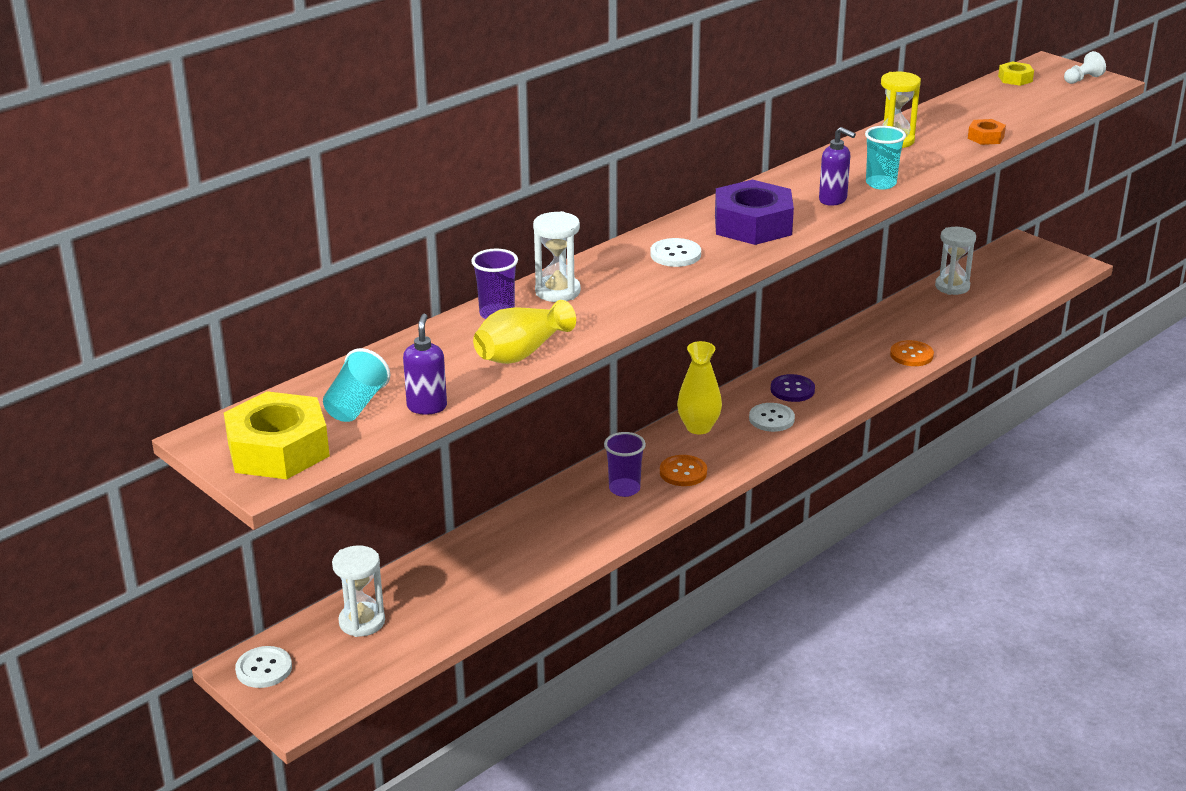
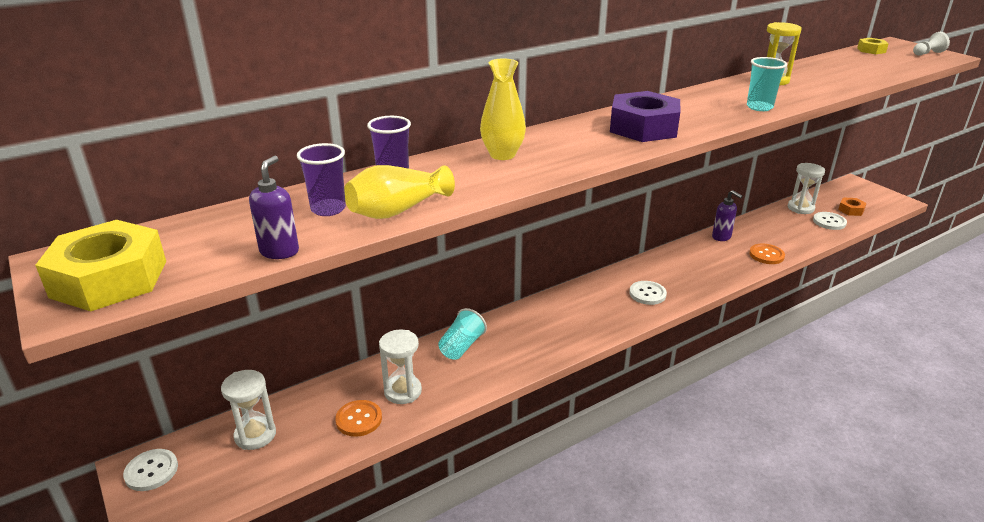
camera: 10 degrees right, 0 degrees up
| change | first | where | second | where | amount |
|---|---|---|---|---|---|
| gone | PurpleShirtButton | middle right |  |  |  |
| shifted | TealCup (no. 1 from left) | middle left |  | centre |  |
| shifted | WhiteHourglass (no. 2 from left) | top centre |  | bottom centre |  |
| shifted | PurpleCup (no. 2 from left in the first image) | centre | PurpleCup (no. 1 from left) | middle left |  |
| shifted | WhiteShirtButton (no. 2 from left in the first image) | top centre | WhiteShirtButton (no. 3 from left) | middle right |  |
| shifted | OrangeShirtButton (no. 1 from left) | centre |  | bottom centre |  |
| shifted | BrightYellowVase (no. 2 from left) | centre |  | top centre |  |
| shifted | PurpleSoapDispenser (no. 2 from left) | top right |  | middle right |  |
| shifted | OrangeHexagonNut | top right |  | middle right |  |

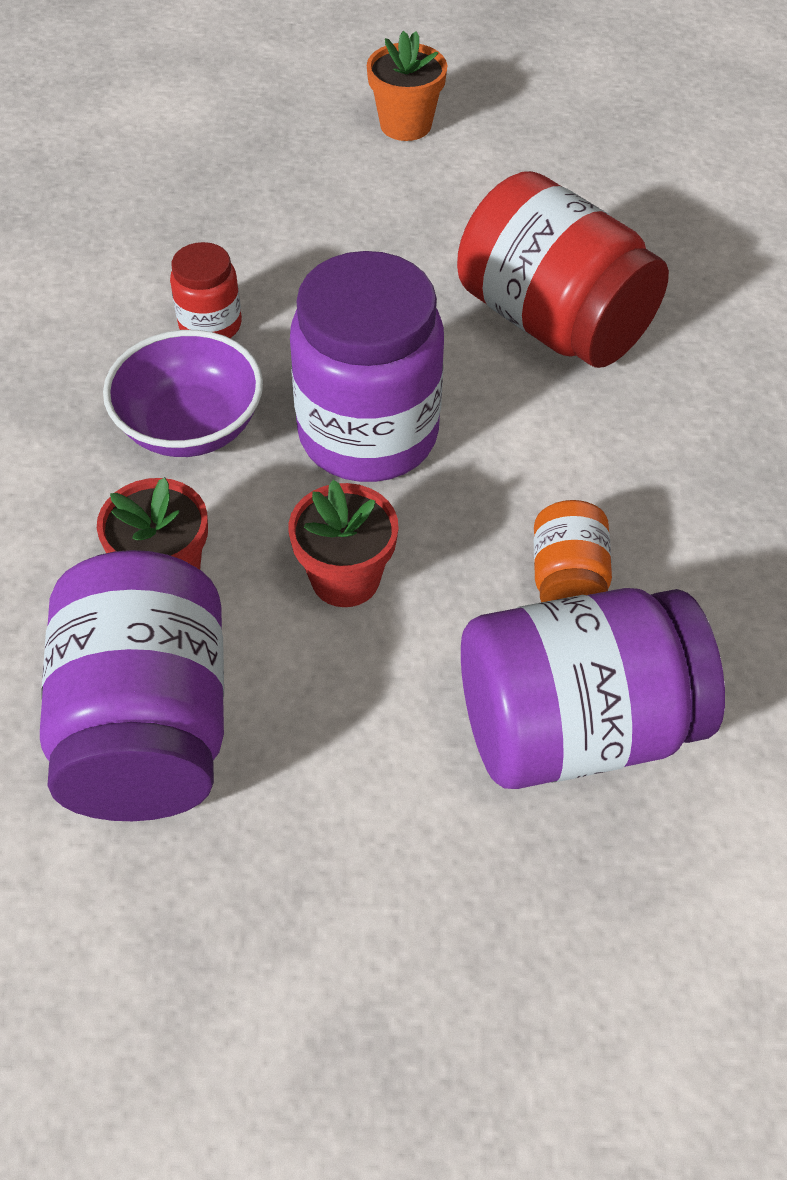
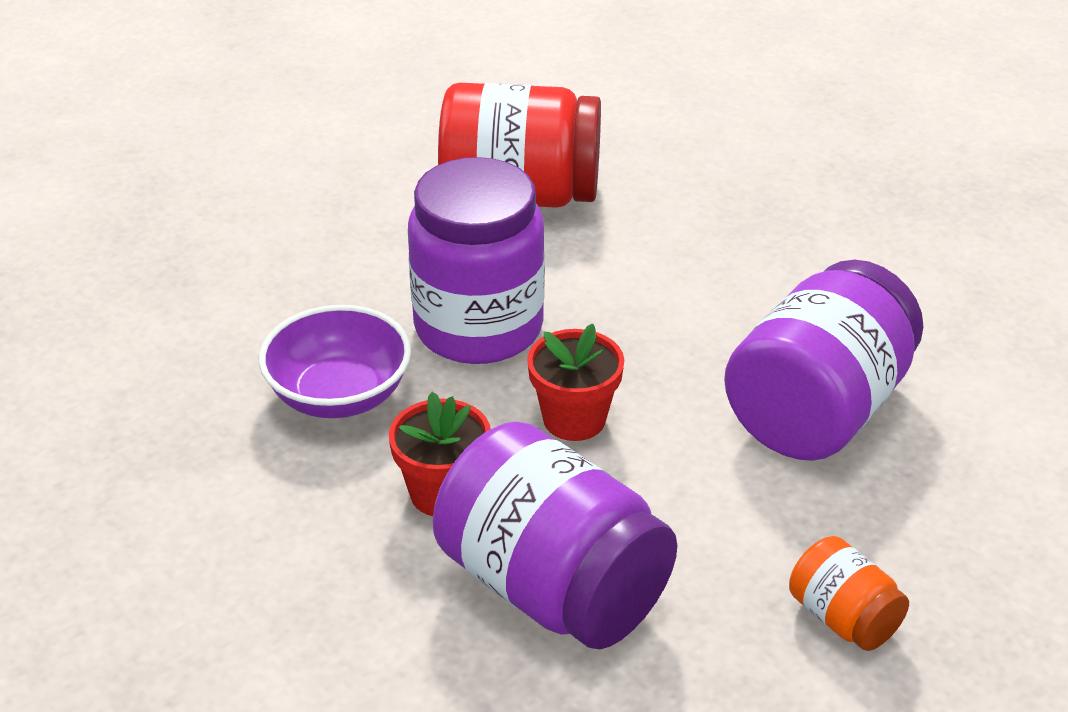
camera: 40 degrees left, 15 degrees down
| change | first | where | second | where | amount |
|---|---|---|---|---|---|
| gone | ScarletJar (no. 1 from left) | top left |  |  |  |
| gone | OrangeFlowerPot | top centre |  |  |  |
| shifted | OrangeJar | middle right |  | bottom right |  |

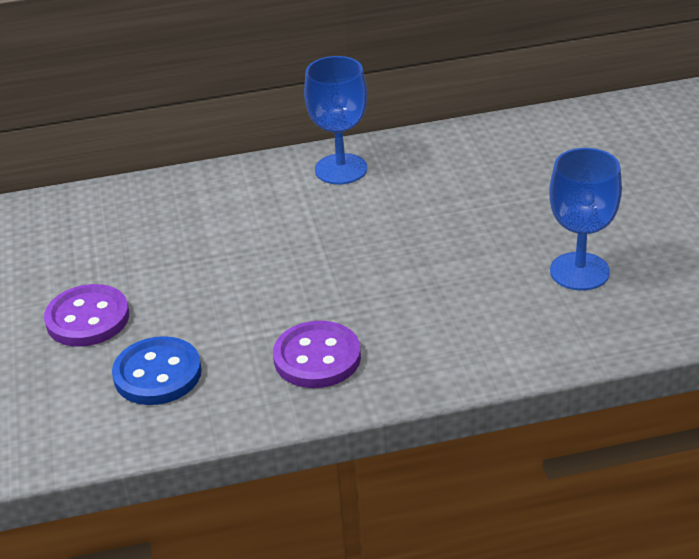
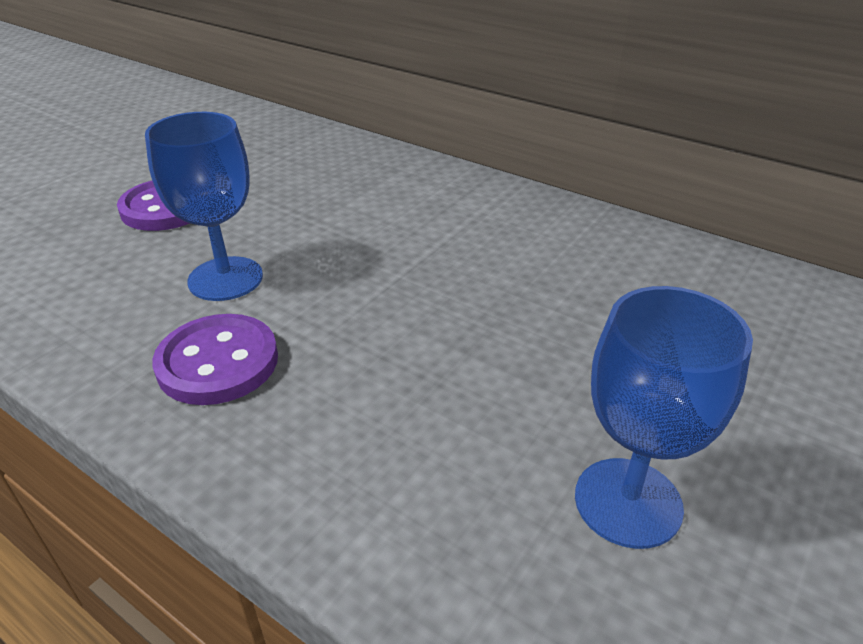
camera: 45 degrees right, 0 degrees up
| change | first | where | second | where | amount |
|---|---|---|---|---|---|
| gone | RoyalBlueShirtButton | middle left |  |  |  |
| shifted | RoyalBlueChalice (no. 1 from left) | top centre |  | top left |  |

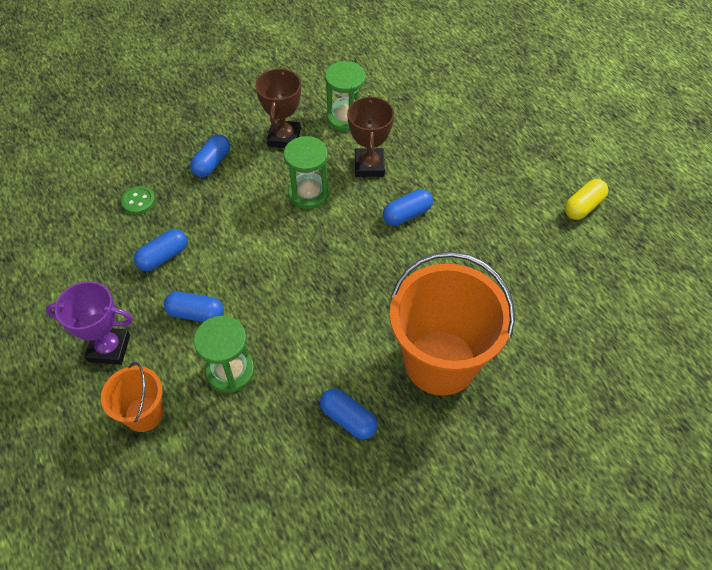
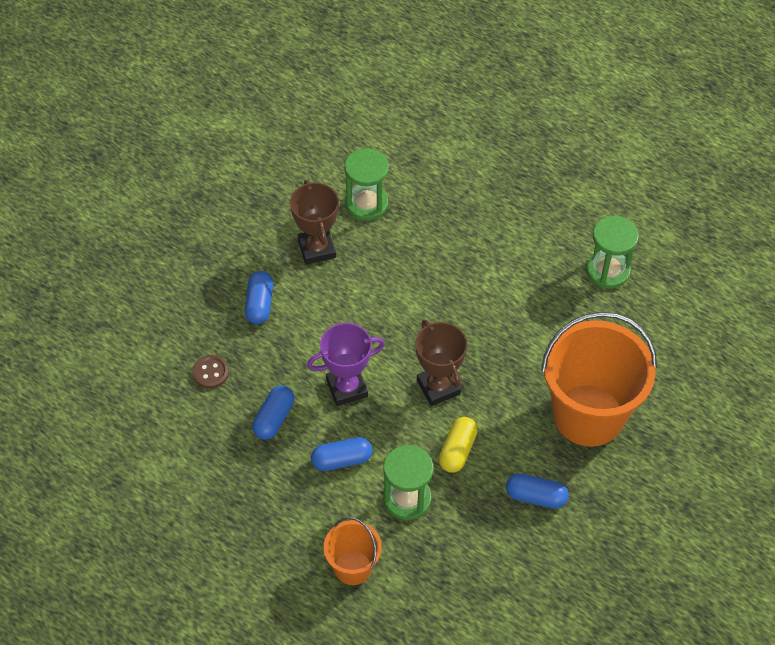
camera: 25 degrees left, 0 degrees up
| change | first | where | second | where | amount |
|---|---|---|---|---|---|
| gone | RoyalBlueCapsule (no. 5 from left) | centre |  |  |  |
| shifted | PurpleAwardCup | middle left |  | centre |  |
| shifted | LeafGreenHourglass (no. 2 from left in the first image) | top centre | LeafGreenHourglass (no. 3 from left) | middle right |  |
| shifted | BrownAwardCup (no. 2 from left) | top centre |  | centre |  |
| shifted | BrightYellowCapsule | middle right |  | bottom centre |  |
| repainted | LeafGreenShirtButton | middle left | BrownShirtButton | middle left |  |

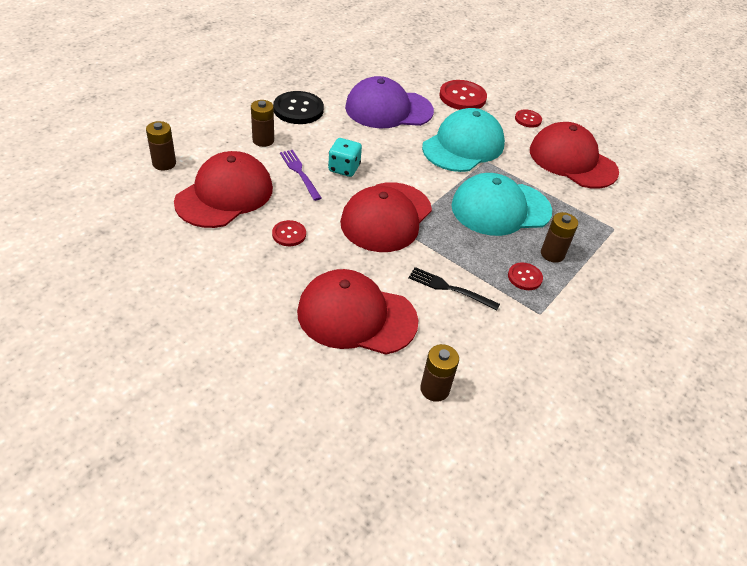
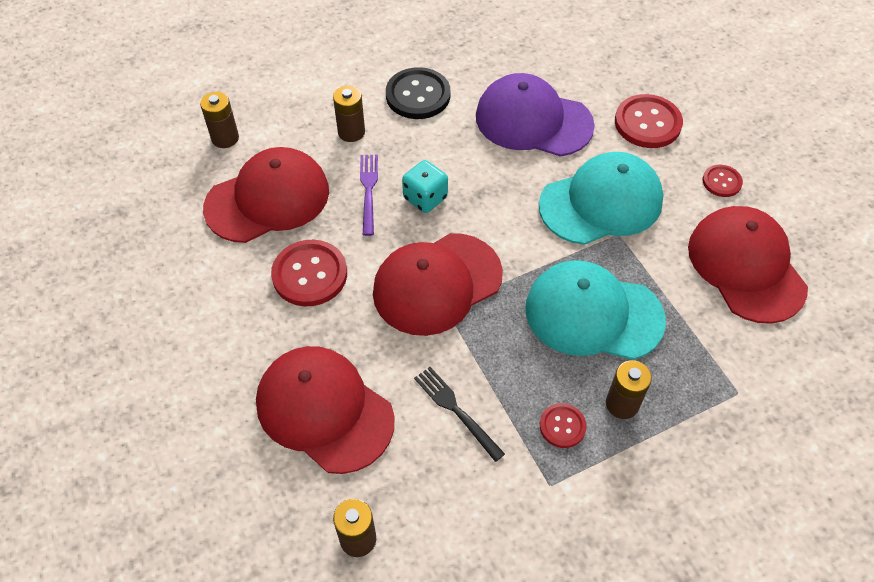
camera: 30 degrees right, 10 degrees up
| change | first | where | second | where | amount |
|---|---|---|---|---|---|
| scaled | ScarletShirtButton (no. 1 from left) | centre |  | centre | x1.81 |

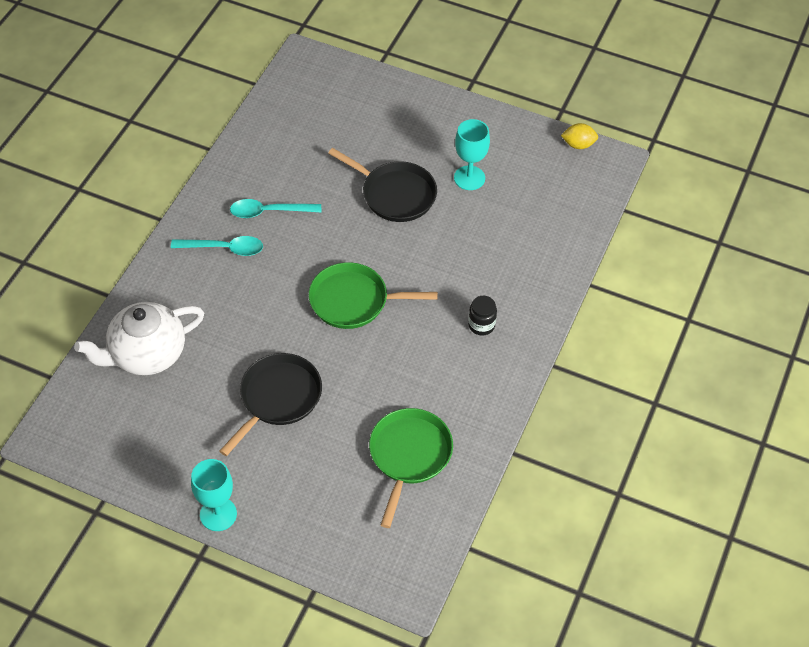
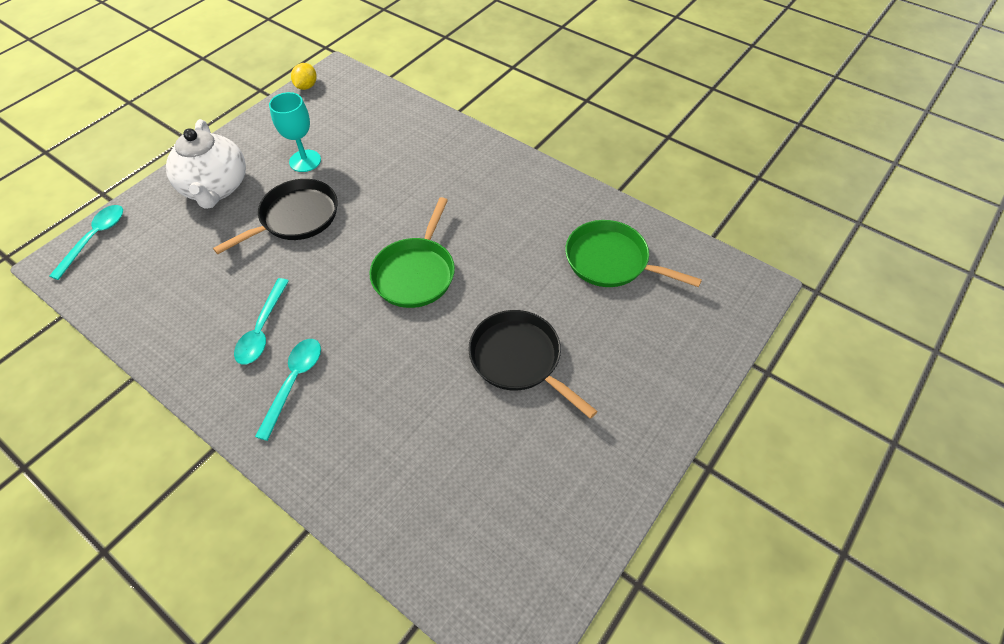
camera: 75 degrees left, 0 degrees up
| change | first | where | second | where | amount |
|---|---|---|---|---|---|
| gone | TealChalice (no. 1 from left) | bottom left |  |  |  |
| gone | EbonyJar | centre |  |  |  |
| new |  |  | TealTablespoon (no. 1 from left) | middle left |  |
| shifted | WhiteChinaTeapot | middle left |  | top left |  |

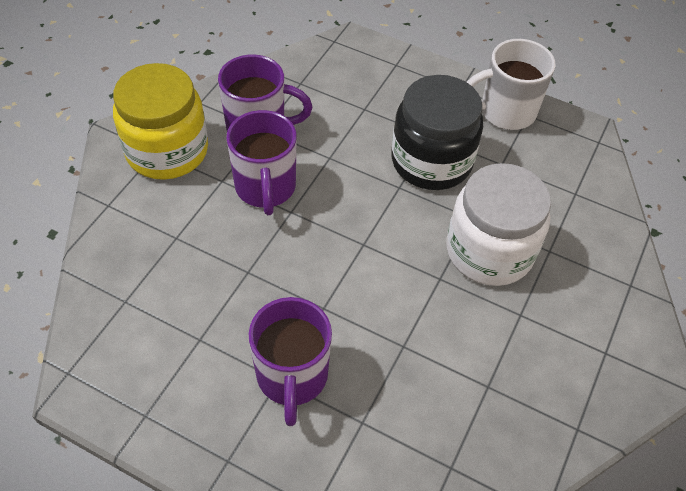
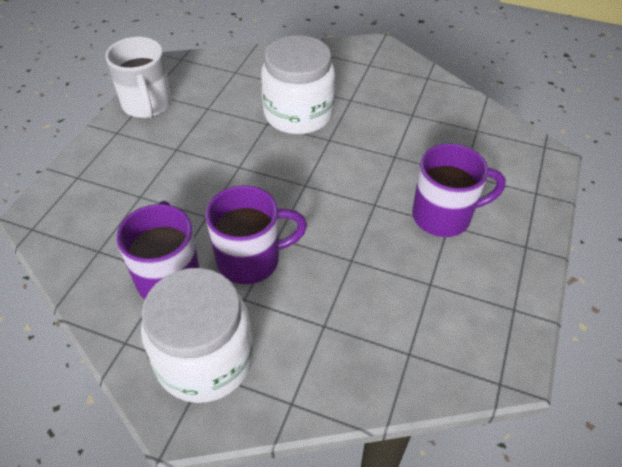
camera: 95 degrees left, 5 degrees down
| change | first | where | second | where | amount |
|---|---|---|---|---|---|
| gone | EbonyJar | top centre |  |  |  |
| repainted | BrightYellowJar | top left | WhiteJar (no. 1 from left) | bottom left |  |

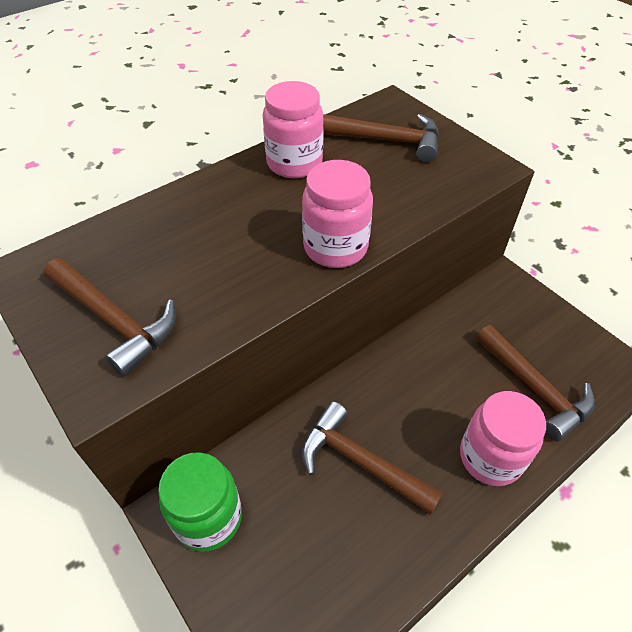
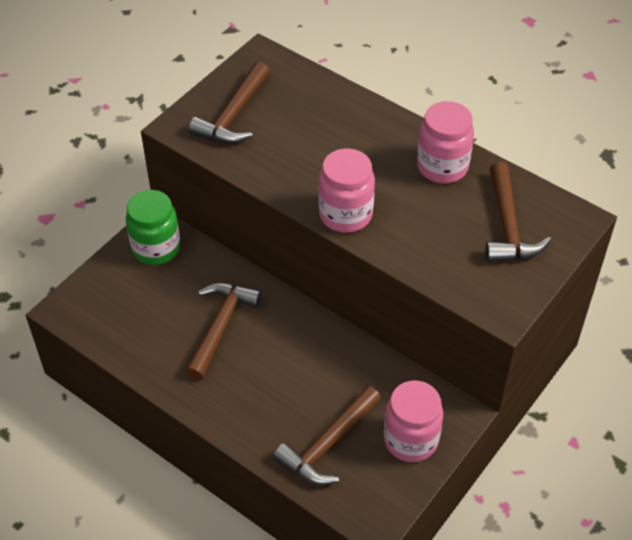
camera: 75 degrees right, 0 degrees up
| change | first | where | second | where | amount |
|---|---|---|---|---|---|
| shifted | RosePinkJar (no. 3 from left in the first image) | bottom right | RosePinkJar (no. 2 from left) | bottom centre |  |

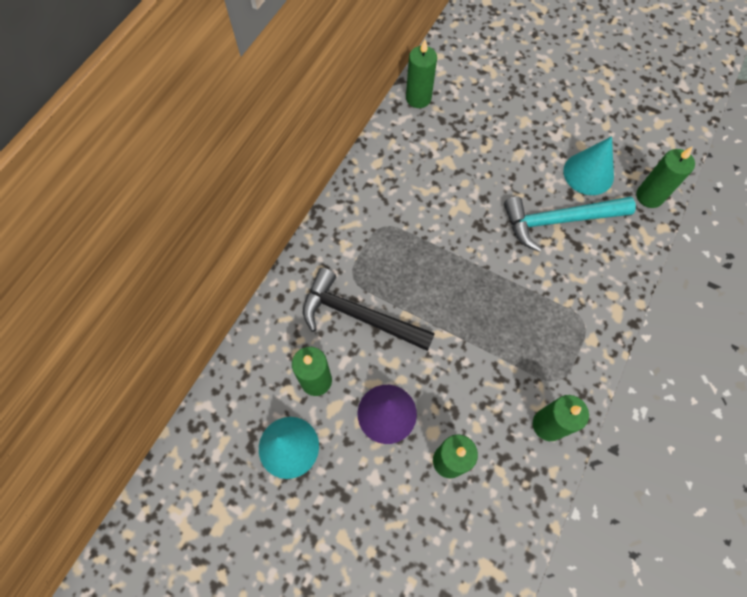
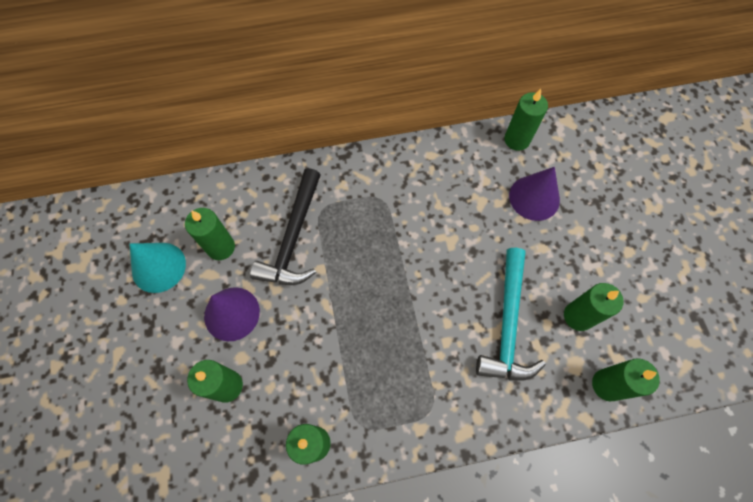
camera: 50 degrees right, 0 degrees up
| change | first | where | second | where | amount |
|---|---|---|---|---|---|
| new |  |  | PurpleCone (no. 2 from left) | middle right |  |
| swapped | TealCone (no. 2 from left) | top right | LeafGreenCandle (no. 5 from left) | middle right |  |
| rotated | EbonyClawHammer | centre |  | centre | 150 degrees counterclockwise |
| rotated | TealClawHammer | middle right |  | middle right | 120 degrees counterclockwise |

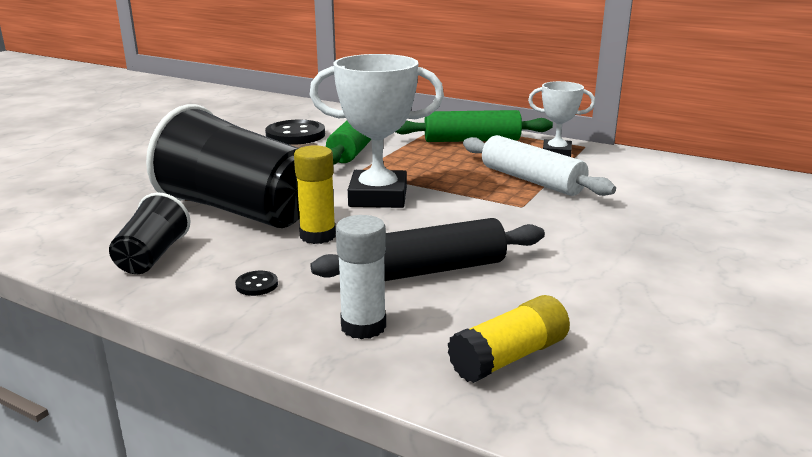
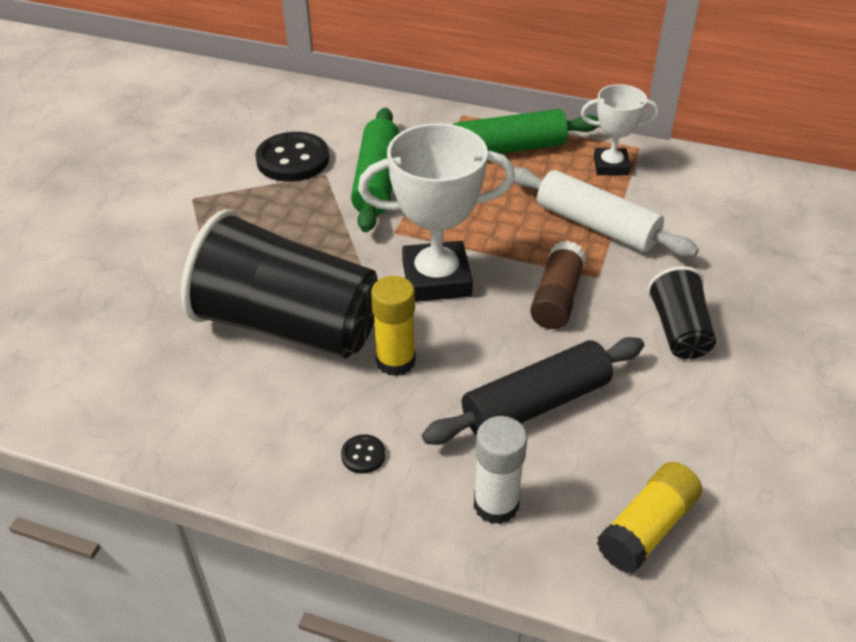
camera: 10 degrees left, 20 degrees up
| change | first | where | second | where | amount |
|---|---|---|---|---|---|
| new |  |  | BrownGlue | centre |  |
| shifted | EbonyCup (no. 1 from left in the first image) | middle left | EbonyCup (no. 2 from left) | middle right |  |

